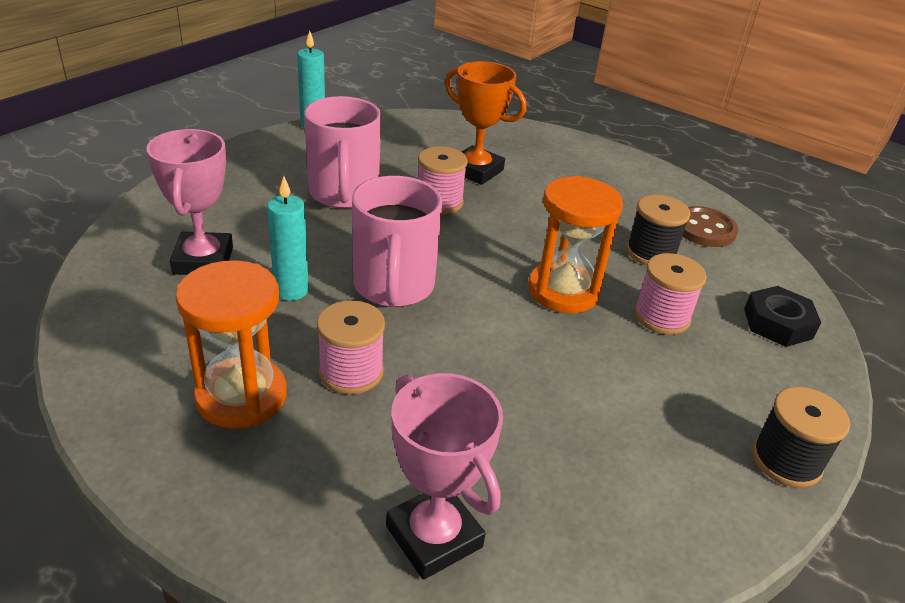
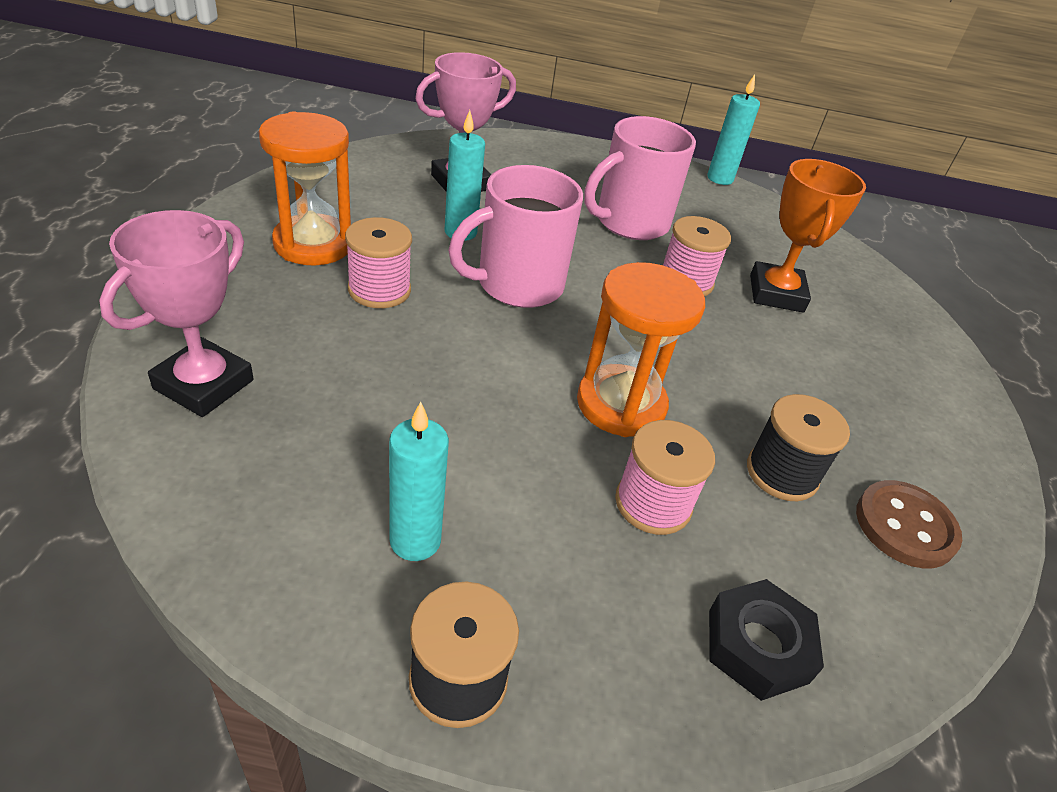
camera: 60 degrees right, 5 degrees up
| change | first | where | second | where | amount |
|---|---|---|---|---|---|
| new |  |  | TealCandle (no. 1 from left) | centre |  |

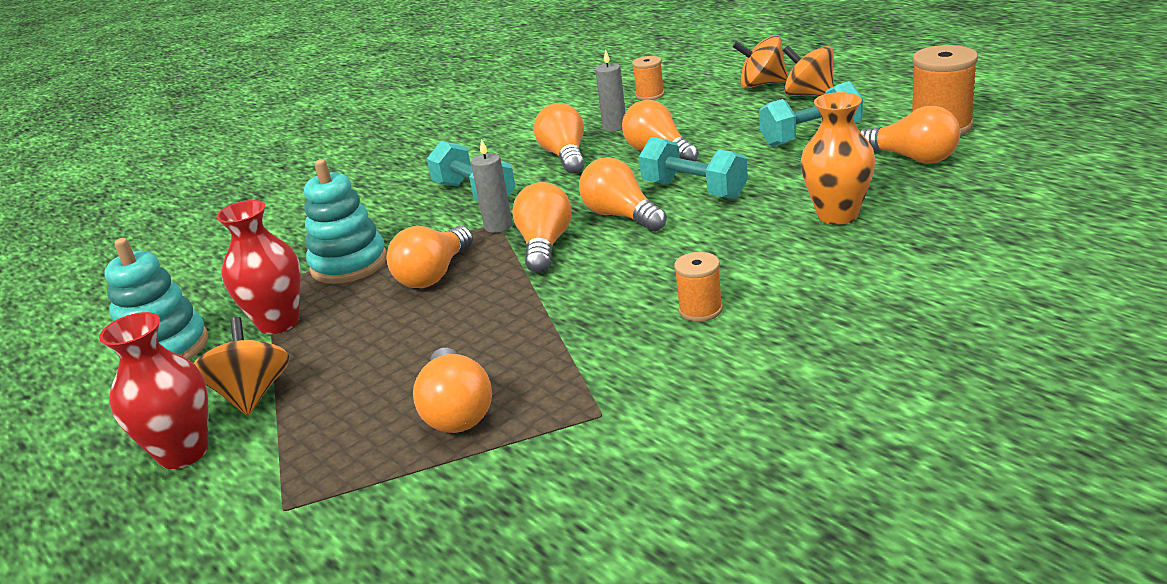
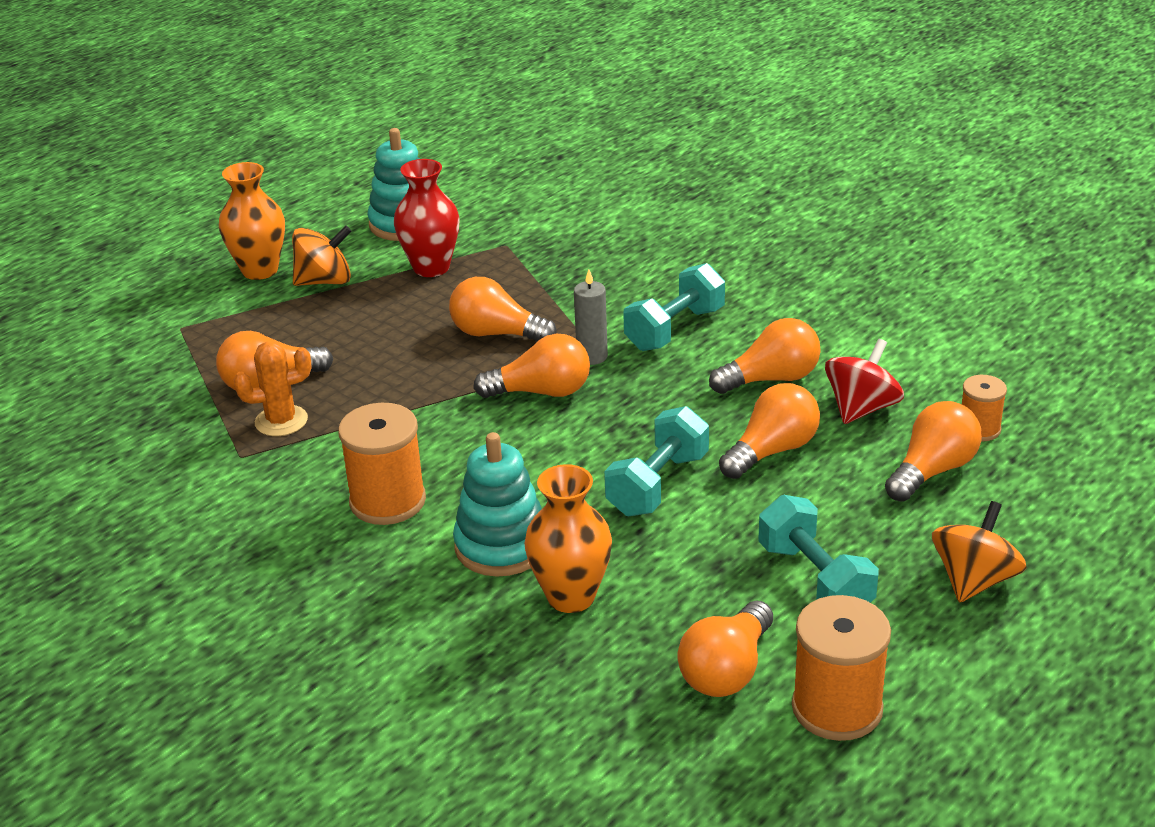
camera: 80 degrees right, 5 degrees up
| change | first | where | second | where | amount |
|---|---|---|---|---|---|
| gone | OrangeToyTop (no. 2 from left) | top centre |  |  |  |
| new |  |  | OrangeCactus | middle left |  |
| shifted | TealStackingRings (no. 2 from left) | middle left |  | centre |  |
| shifted | OrangeLightBulb (no. 5 from left in the first image) | top centre | OrangeLightBulb (no. 7 from left) | middle right |  |
| swapped | AshGreyCandle (no. 2 from left) | top centre | ScarletToyTop | middle right |  |
| repainted | ScarletVase (no. 1 from left) | bottom left | OrangeVase (no. 1 from left) | top left |  |
| scaled | OrangeBobbin (no. 2 from left in the first image) | centre | OrangeBobbin (no. 1 from left) | middle left | x1.75 |

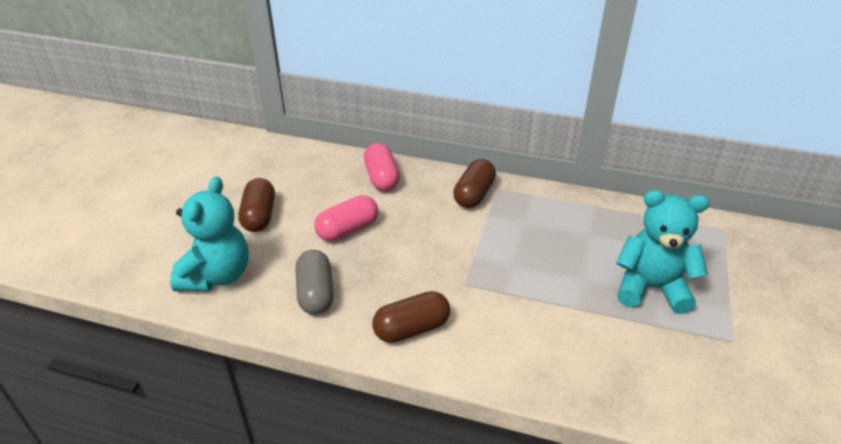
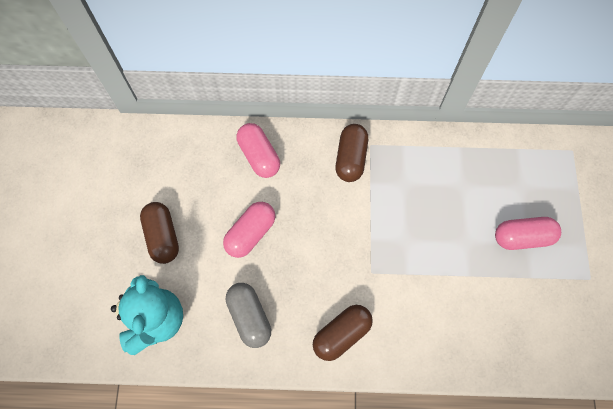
camera: 15 degrees left, 30 degrees up
| change | first | where | second | where | amount |
|---|---|---|---|---|---|
| swapped | TealTeddyBear (no. 2 from left) | middle right | RosePinkCapsule (no. 3 from left) | middle right |  |

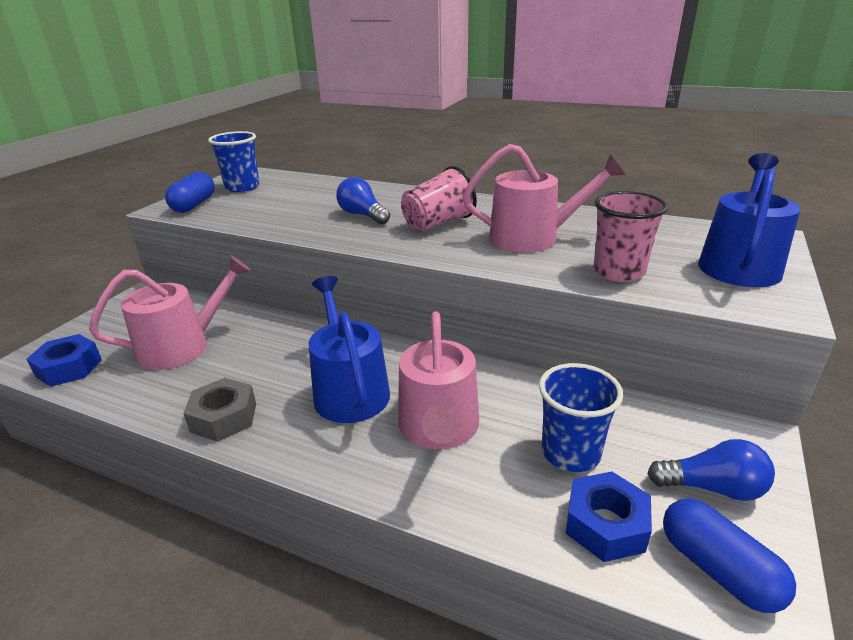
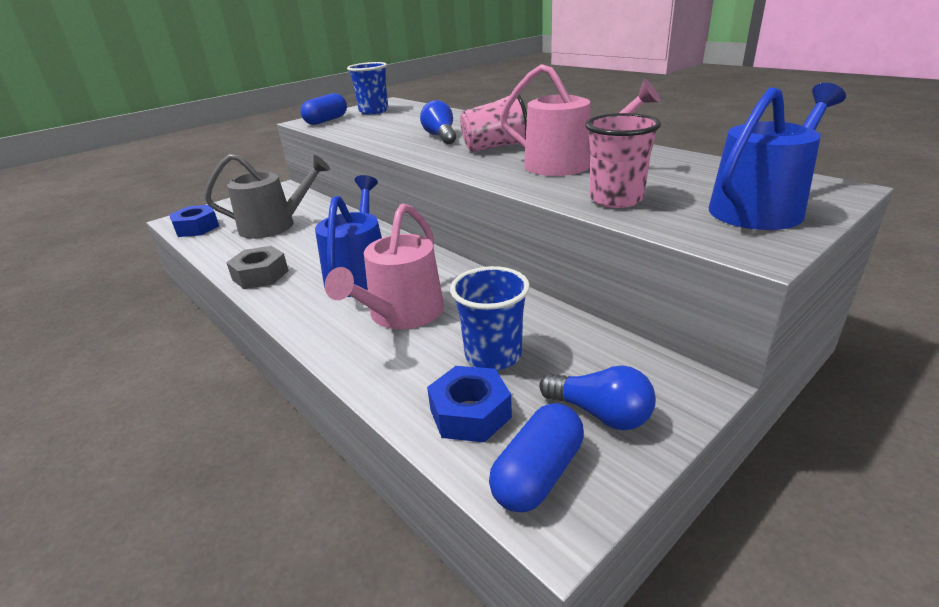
camera: 25 degrees right, 0 degrees up
| change | first | where | second | where | amount |
|---|---|---|---|---|---|
| repainted | RosePinkSprinklingCan (no. 1 from left) | middle left | AshGreySprinklingCan | top left |  |
| rotated | RoyalBlueCapsule (no. 2 from left) | bottom right |  | bottom centre | 45 degrees clockwise |

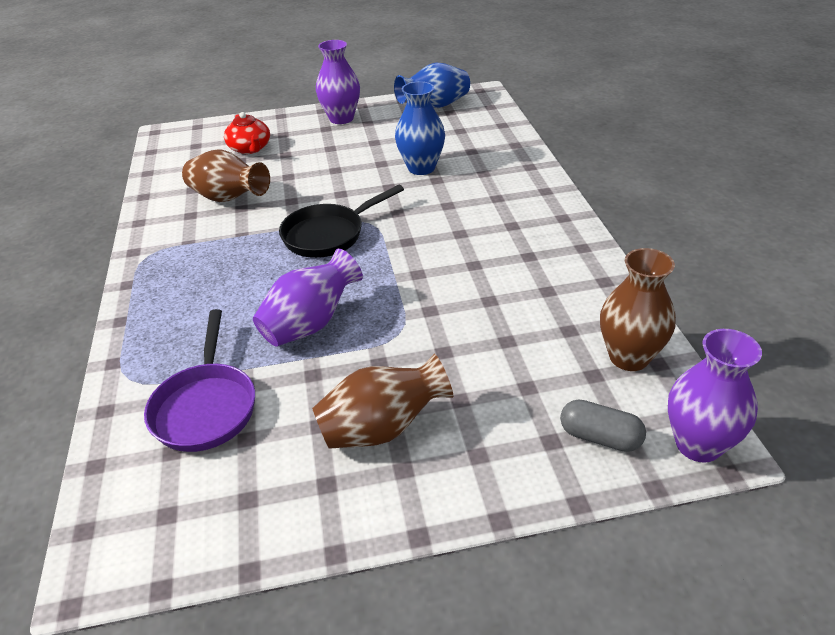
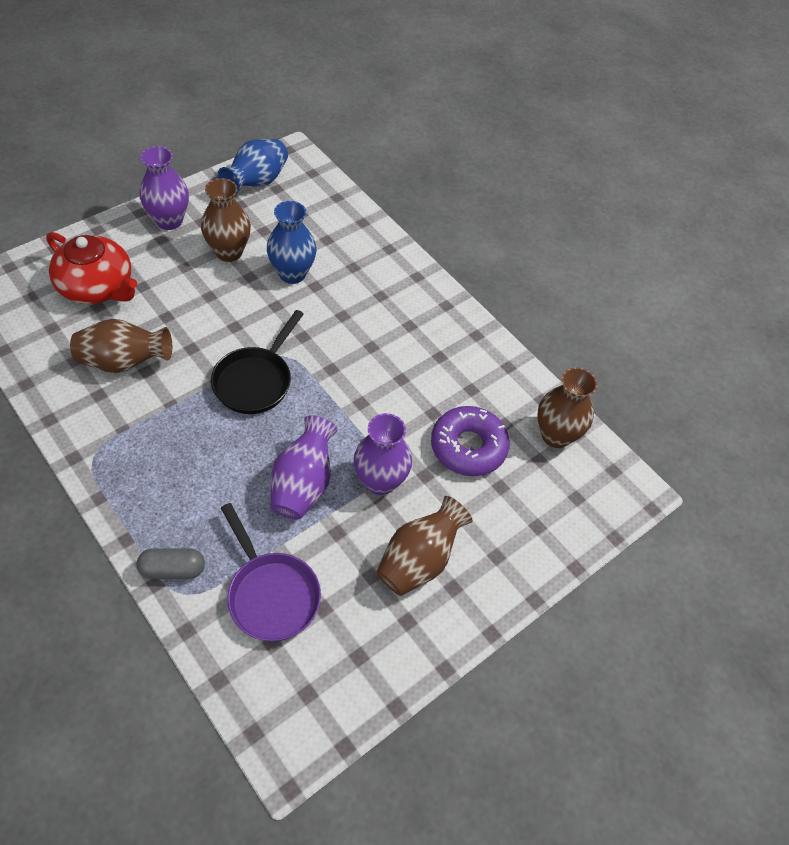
camera: 35 degrees left, 15 degrees up
| change | first | where | second | where | amount |
|---|---|---|---|---|---|
| new |  |  | BrownVase (no. 2 from left) | top left |  |
| new |  |  | PurpleDonut | centre |  |
| shifted | AshGreyCapsule | bottom right |  | middle left |  |
| shifted | PurpleVase (no. 3 from left) | middle right |  | centre |  |
| scaled | ScarletChinaTeapot | top left |  | top left | x1.57 |

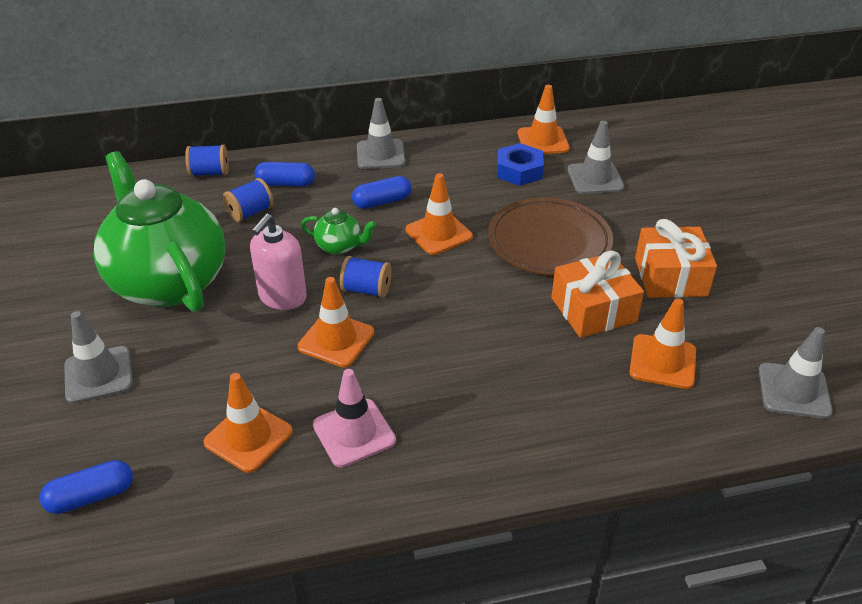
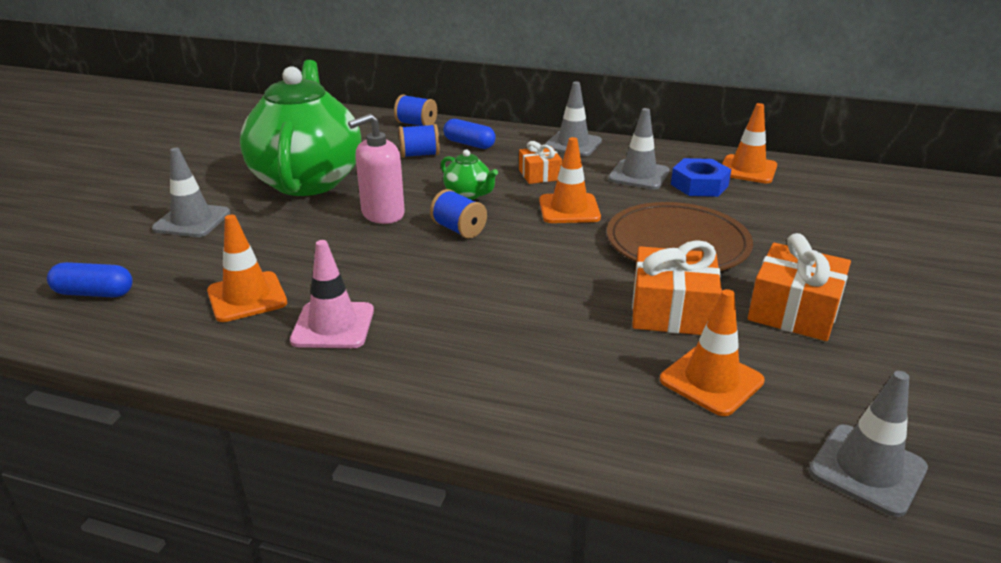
camera: 30 degrees right, 10 degrees down
| change | first | where | second | where | amount |
|---|---|---|---|---|---|
| gone | OrangeRoadCone (no. 2 from left) | centre |  |  |  |
| shifted | AshGreyRoadCone (no. 3 from left) | top right |  | top centre |  |
| swapped | RoyalBlueCapsule (no. 3 from left) | top centre | OrangePresent (no. 1 from left) | top centre |  |

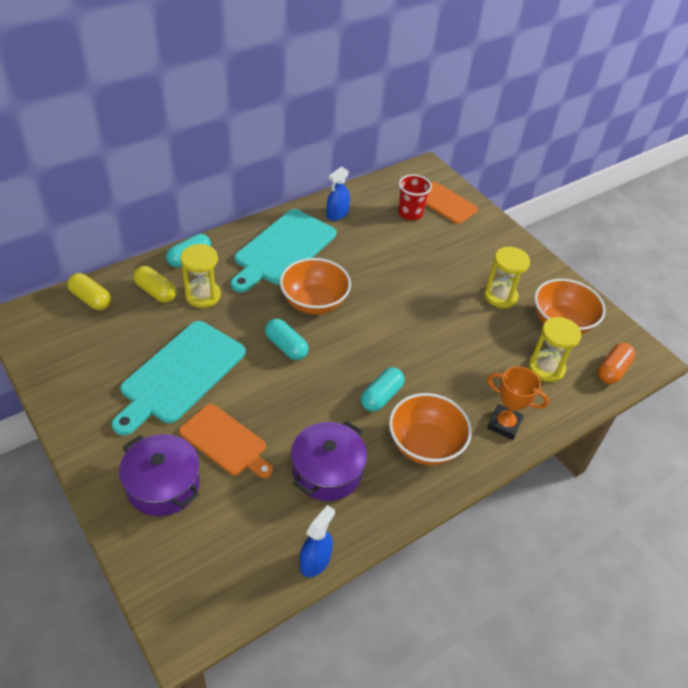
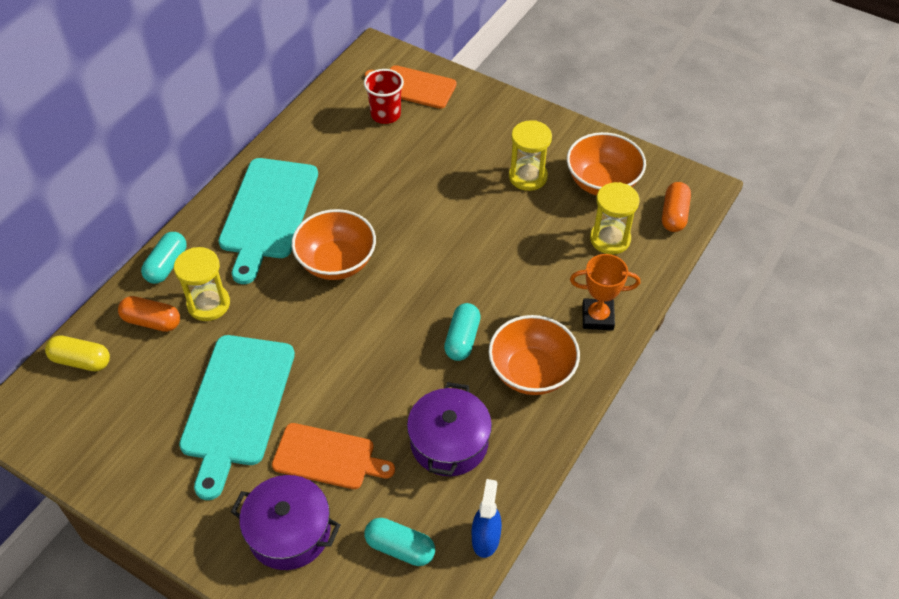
camera: 20 degrees left, 5 degrees up
| change | first | where | second | where | amount |
|---|---|---|---|---|---|
| gone | RoyalBlueSprayCleaner (no. 2 from left) | top centre |  |  |  |
| shifted | TealCapsule (no. 2 from left) | centre |  | bottom centre |  |
| repainted | BrightYellowCapsule (no. 2 from left) | middle left | OrangeCapsule (no. 1 from left) | middle left |  |

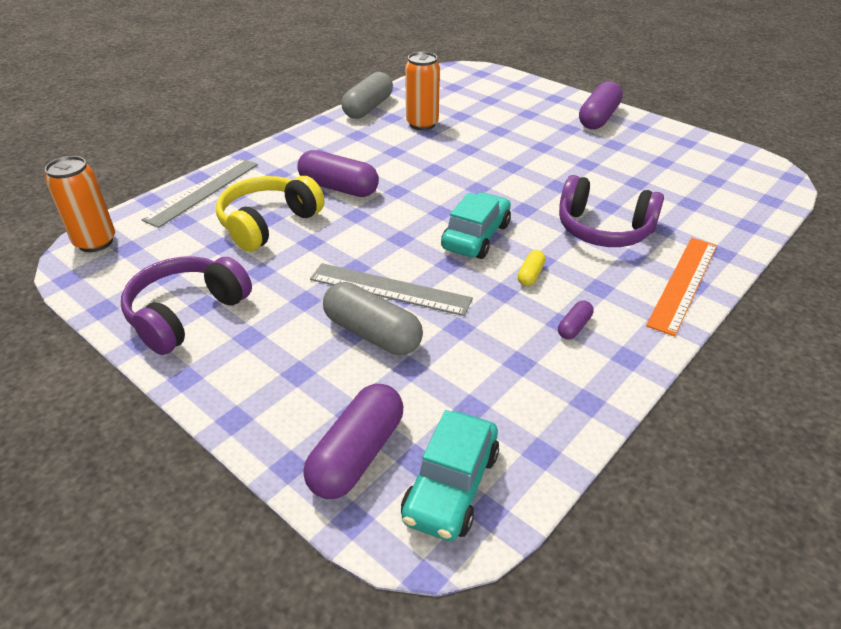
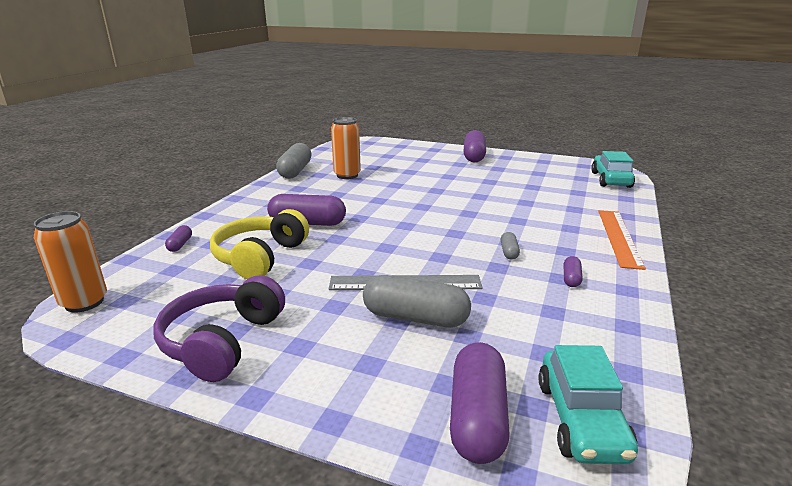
camera: 20 degrees left, 15 degrees down
| change | first | where | second | where | amount |
|---|---|---|---|---|---|
| gone | PurpleHeadset (no. 2 from left) | middle right |  |  |  |
| shifted | TealAutomobile (no. 2 from left) | centre |  | middle right |  |
| swapped | AshGreyStraightedge (no. 1 from left) | top left | PurpleCapsule (no. 1 from left) | middle left |  |
| repainted | BrightYellowCapsule | centre | AshGreyCapsule (no. 3 from left) | centre |  |

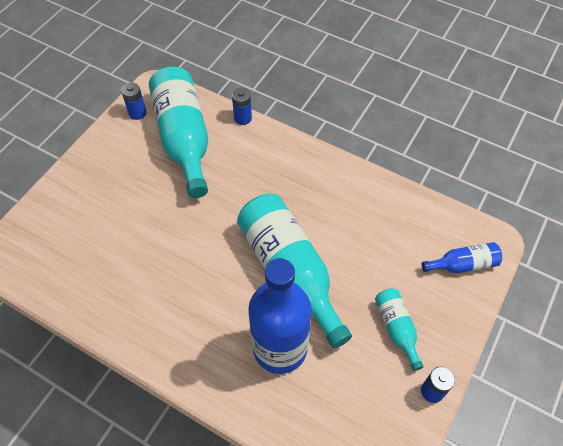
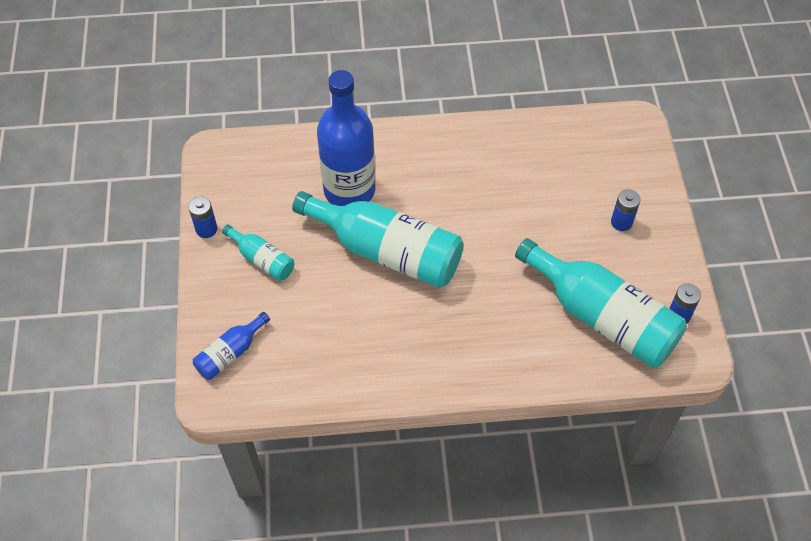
camera: 145 degrees right, 0 degrees up
| change | first | where | second | where | amount |
|---|---|---|---|---|---|
| shifted | RoyalBlueAaBattery (no. 2 from left) | top centre |  | middle right |  |

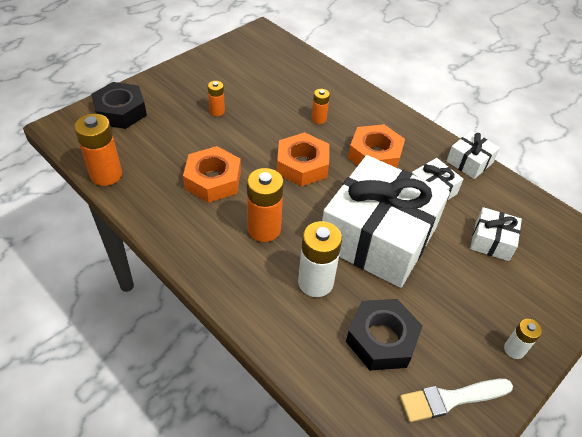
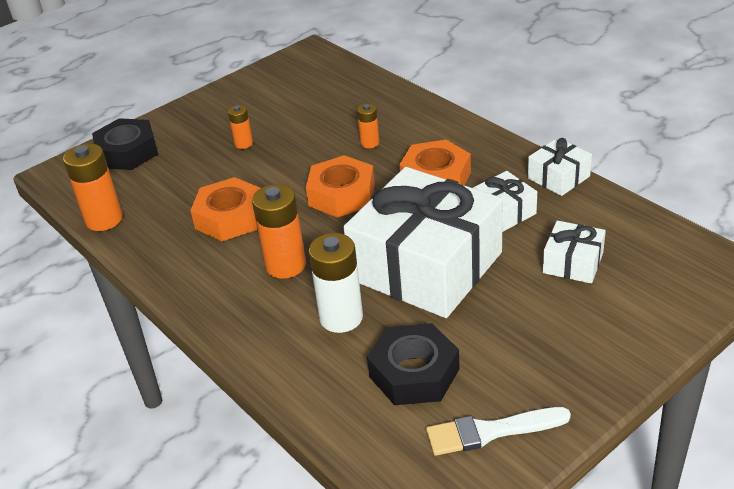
camera: 10 degrees right, 10 degrees down
| change | first | where | second | where | amount |
|---|---|---|---|---|---|
| gone | WhiteAaBattery (no. 2 from left) | bottom right |  |  |  |

